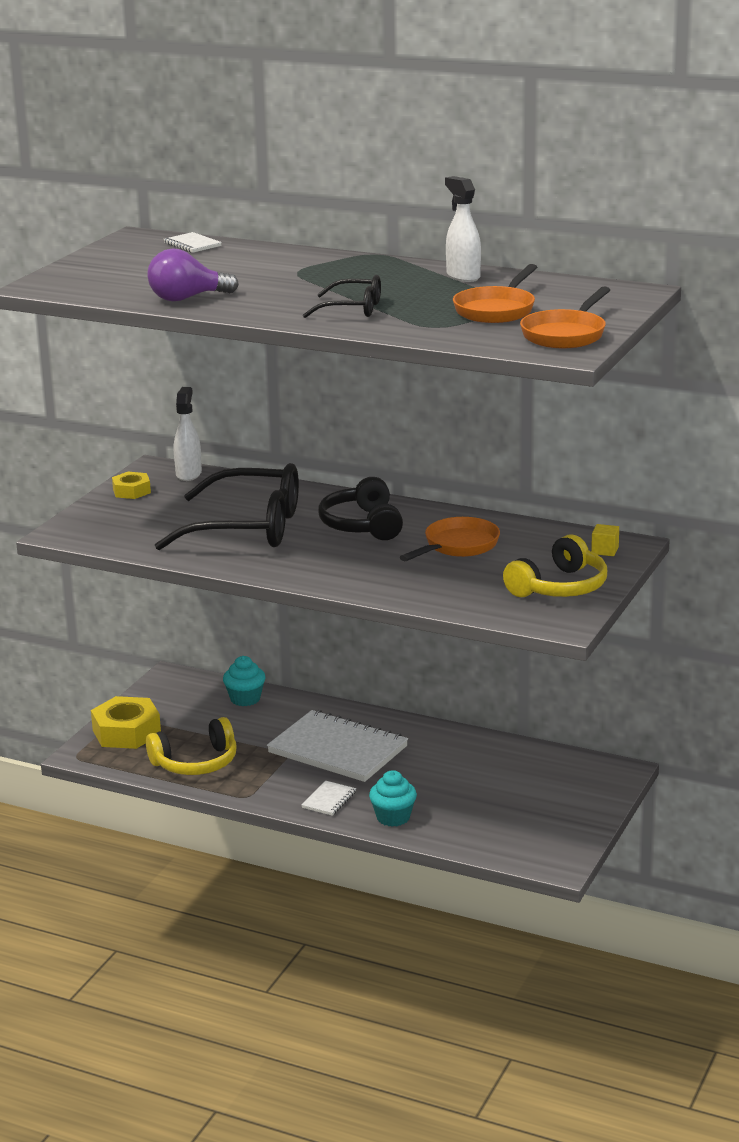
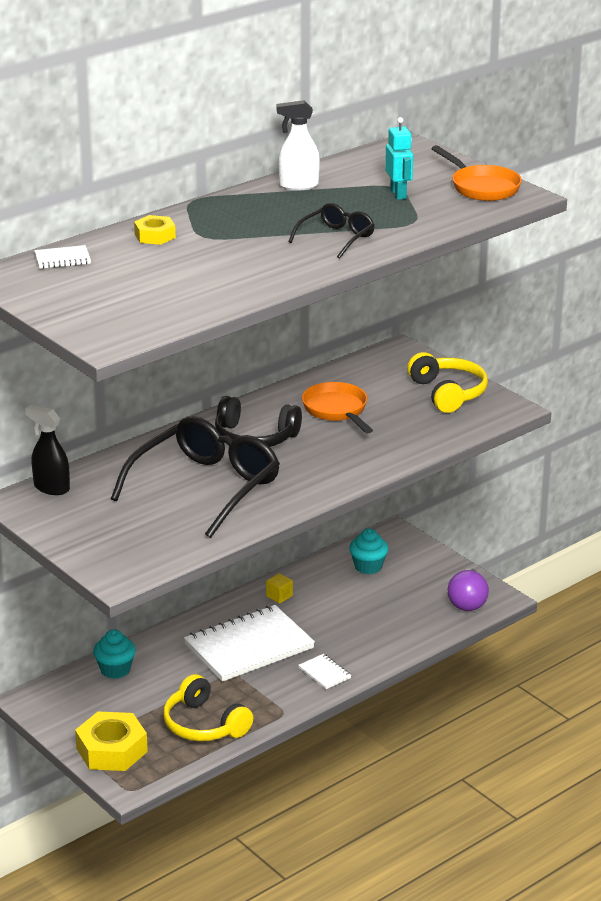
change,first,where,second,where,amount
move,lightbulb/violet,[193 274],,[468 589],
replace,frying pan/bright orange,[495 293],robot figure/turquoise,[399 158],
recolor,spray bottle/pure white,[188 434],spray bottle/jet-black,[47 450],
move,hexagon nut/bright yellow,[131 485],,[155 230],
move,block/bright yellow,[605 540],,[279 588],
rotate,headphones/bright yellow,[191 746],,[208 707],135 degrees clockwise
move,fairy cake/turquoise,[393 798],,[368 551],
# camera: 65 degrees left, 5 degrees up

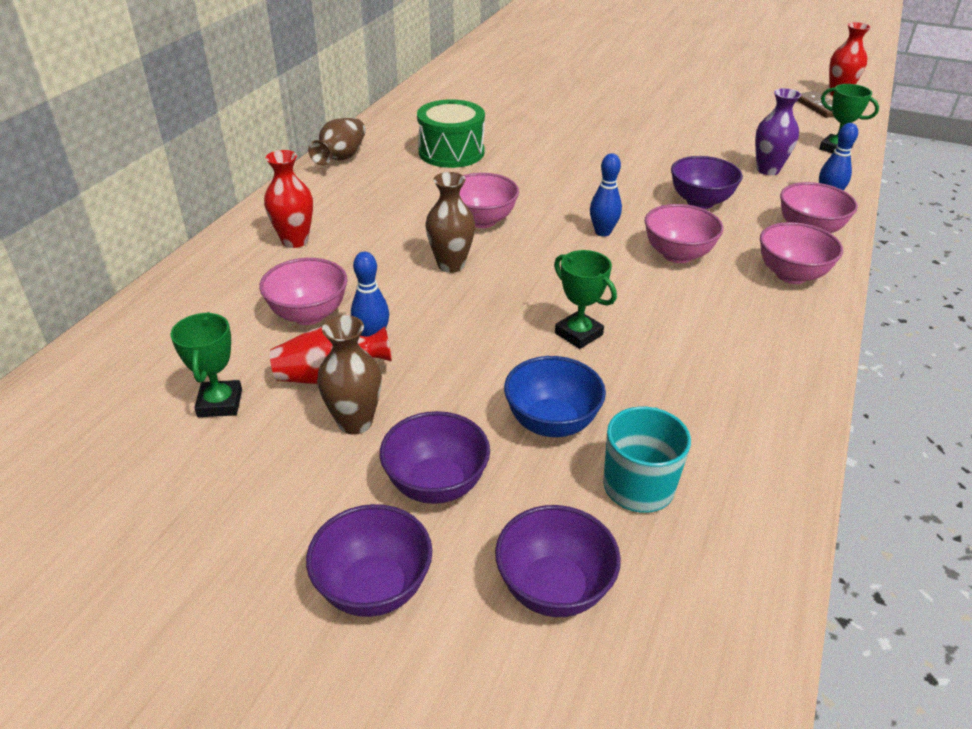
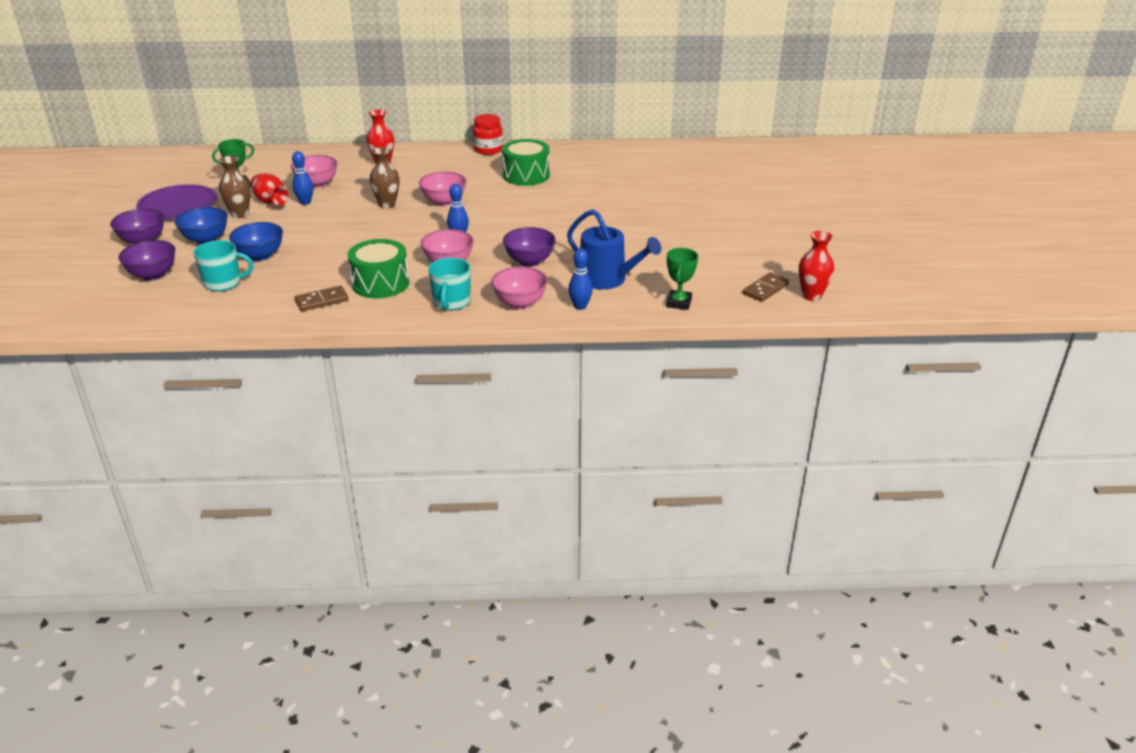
change,first,where,second,where,amount
replace,flower vase/violet,[778 131],sprinkling can/cobalt,[614 249],
replace,flower vase/dark brown,[337 141],preserve jar/red,[488 134],
replace,serving bowl/rose-pink,[801 253],coffee mug/turquoise,[449 284],
delete,trophy/leaf-green,[585 299],,,
recolor,serving bowl/violet,[435 457],serving bowl/cobalt,[201 226],
insert,,,dinner plate/violet,[177 201],
insert,,,toy drum/leaf-green,[378 268],
insert,,,domino tile/dark brown,[321 298],
# camera: 65 degrees right, 5 degrees down

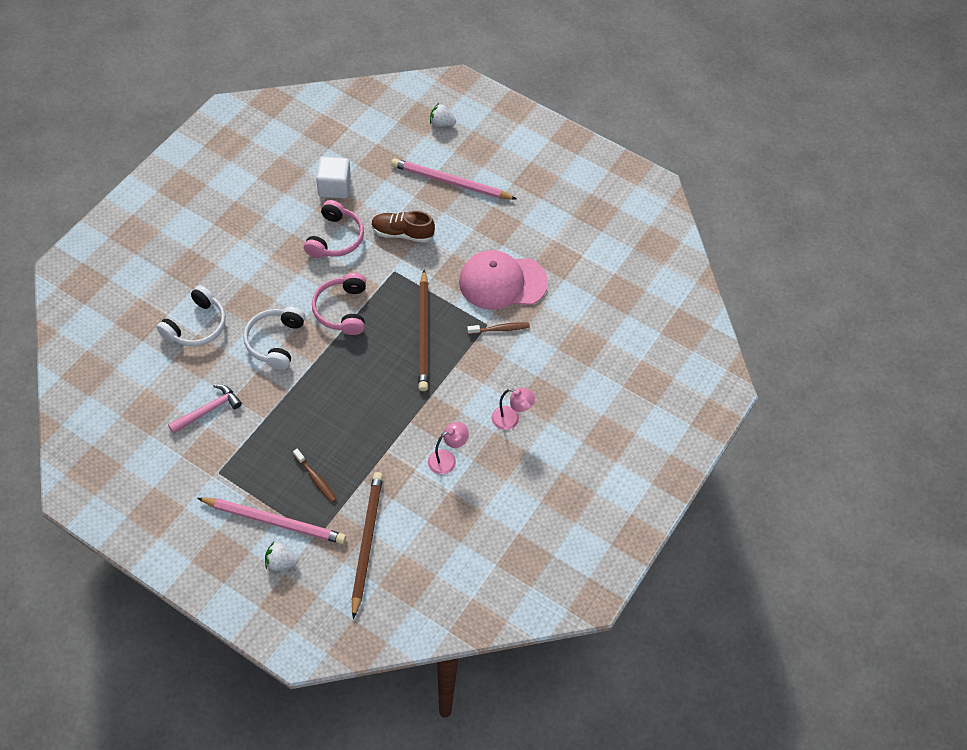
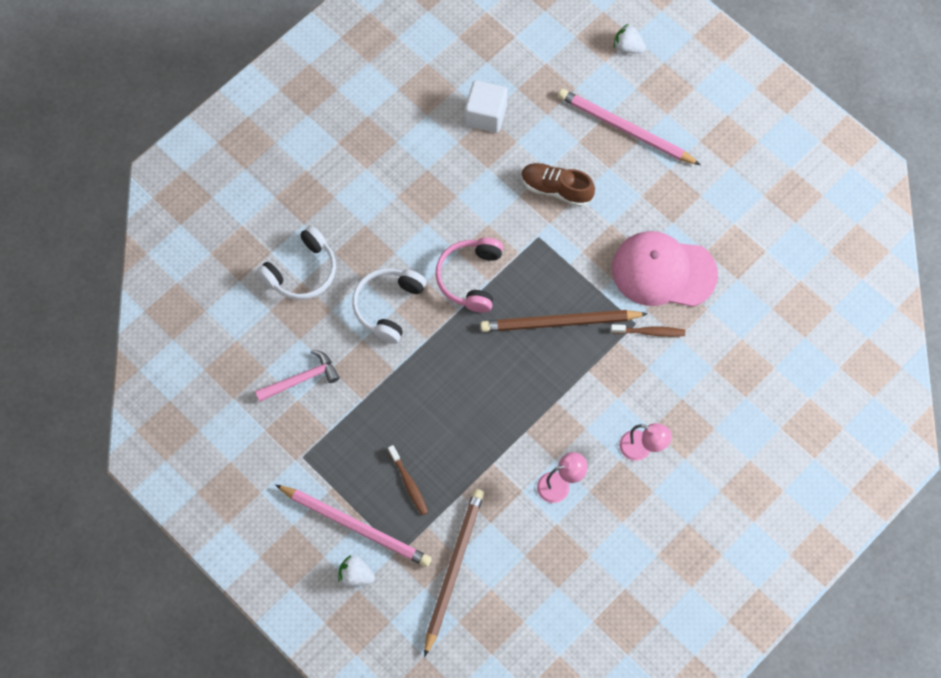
change,first,where,second,where,amount
delete,headphones/rose-pink,[334 229],,,
rotate,wooden pencil/dark brown,[423 330],,[564 321],75 degrees clockwise
# camera: 15 degrees right, 10 degrees up

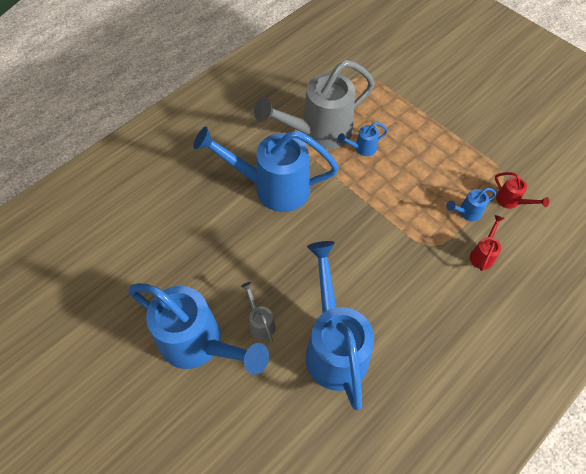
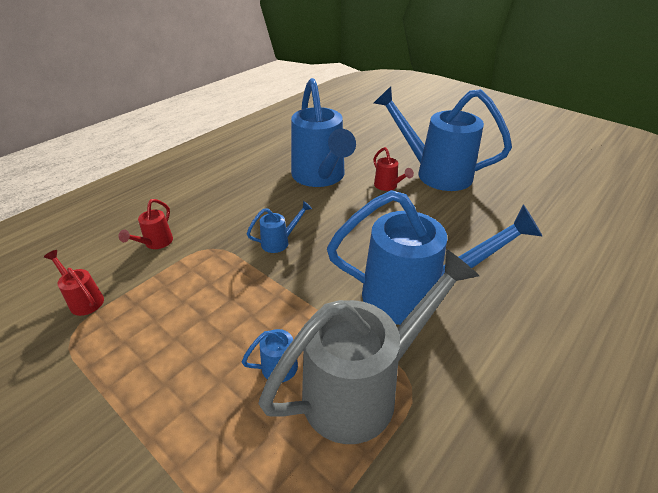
change,first,where,second,where,amount
move,sprinkling can/cobalt,[471 204],,[279 227],
recolor,sprinkling can/grey,[258 312],sprinkling can/red,[393 169],
# camera: 175 degrees right, 20 degrees down

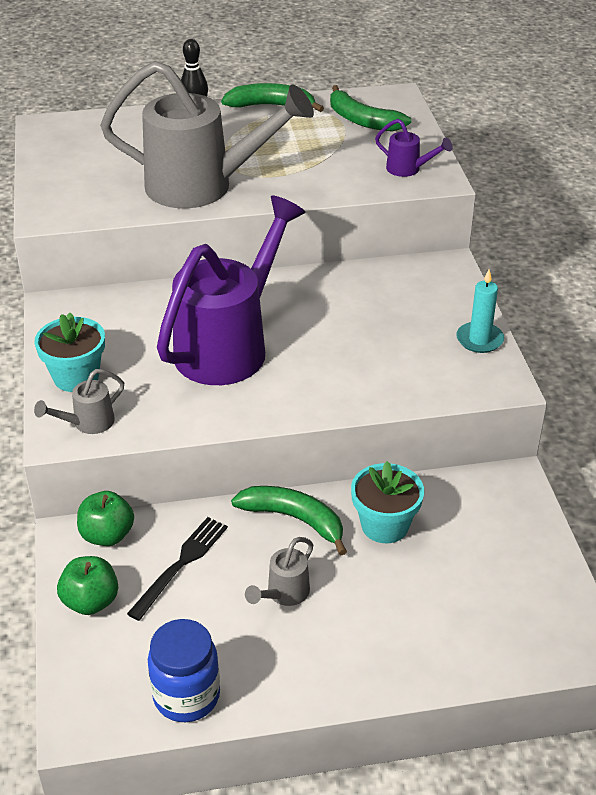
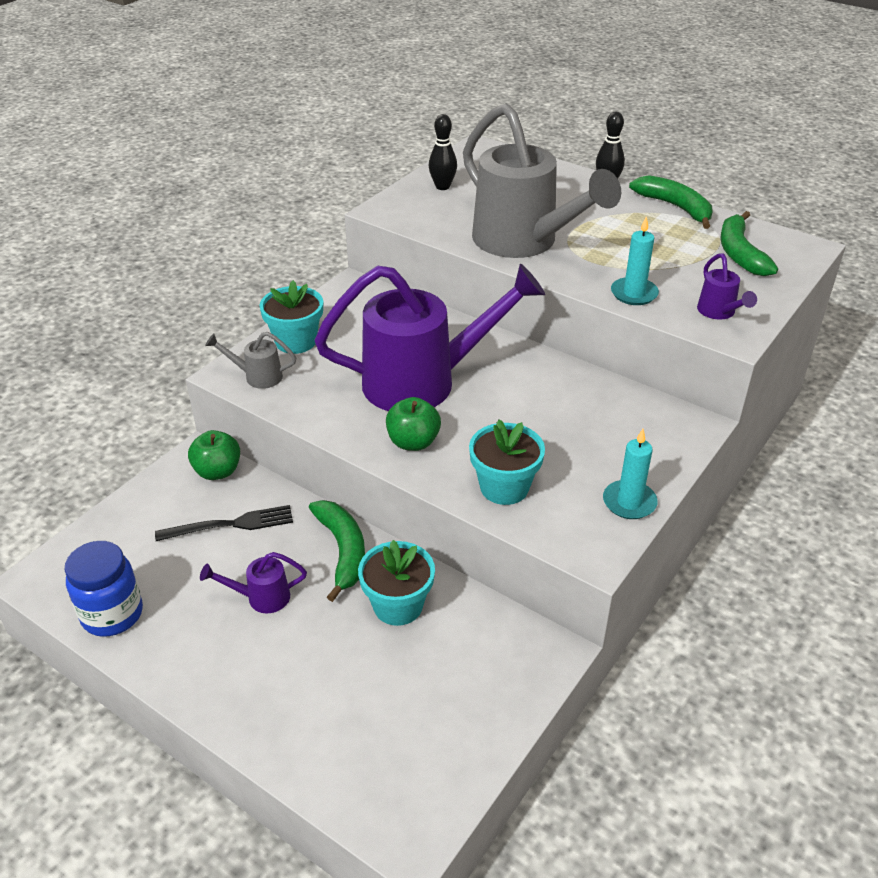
change,first,where,second,where,amount
recolor,sprinkling can/grey,[279 571],sprinkling can/violet,[253 582],
move,toy apple/leaf-green,[87 585],,[413 424],
insert,,,bowling pin/jet-black,[443 152],
insert,,,candle/turquoise,[635 261],
insert,,,flower pot/turquoise,[507 462],
# camera: 45 degrees right, 0 degrees up

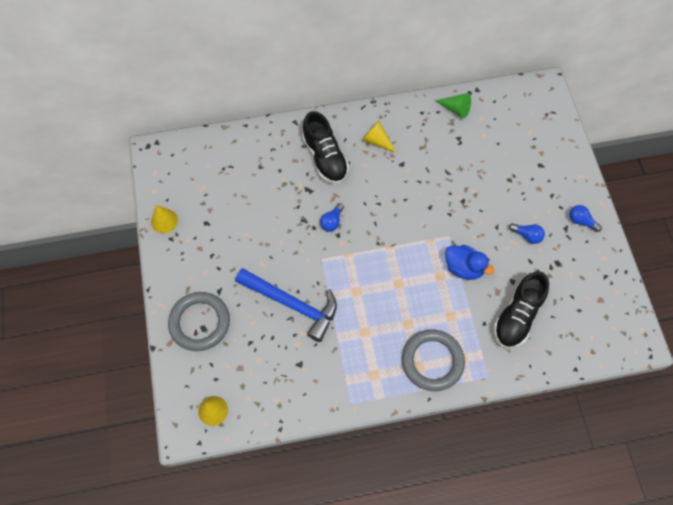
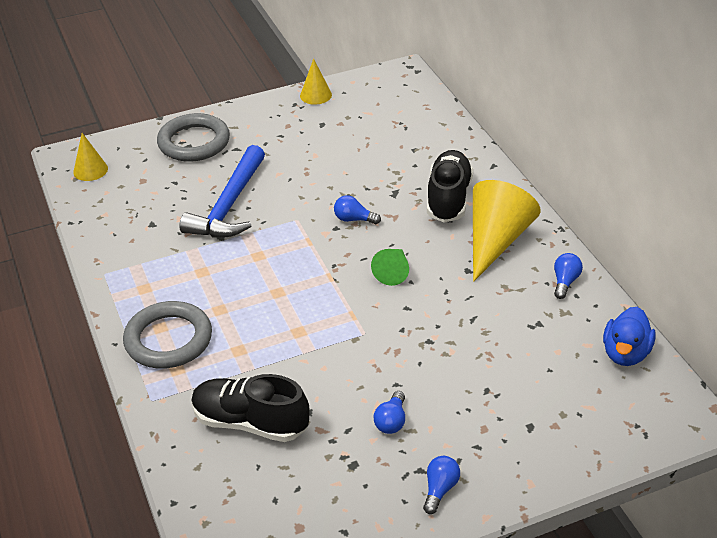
change,first,where,second,where,amount
move,cone/leaf-green,[453 106],,[390 267],
rotate,sneaker/jet-black,[325 147],,[450 186],135 degrees clockwise
resize,cone/bright yellow,[379 137],,[507 231],x1.89
move,rubber duck/cobalt,[469 262],,[629 336],
insert,,,lightbulb/cobalt,[568 276],
# camera: 80 degrees right, 25 degrees down

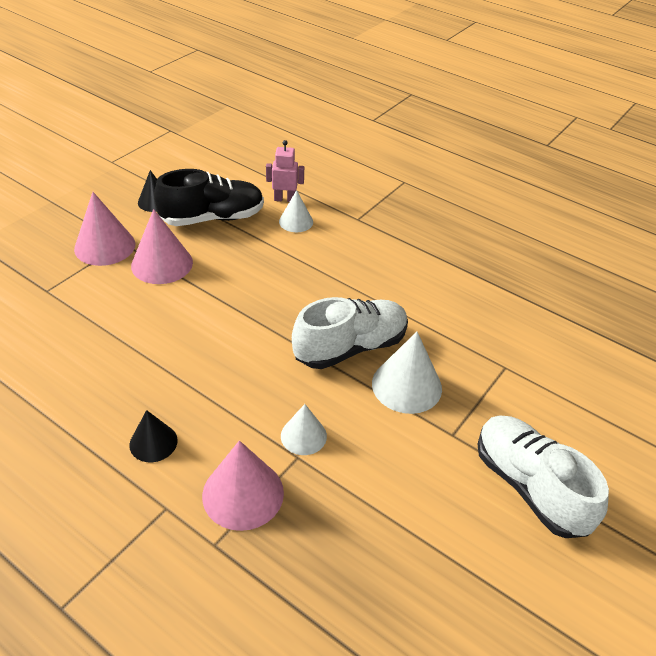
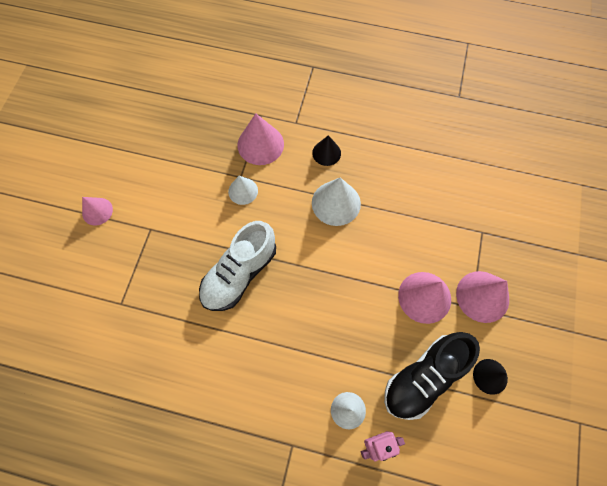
change,first,where,second,where,amount
move,cone/pure white,[407 373],,[336 201],
replace,sneaker/pure white,[543 477],cone/rose-pink,[97 211],
# camera: 160 degrees right, 25 degrees up

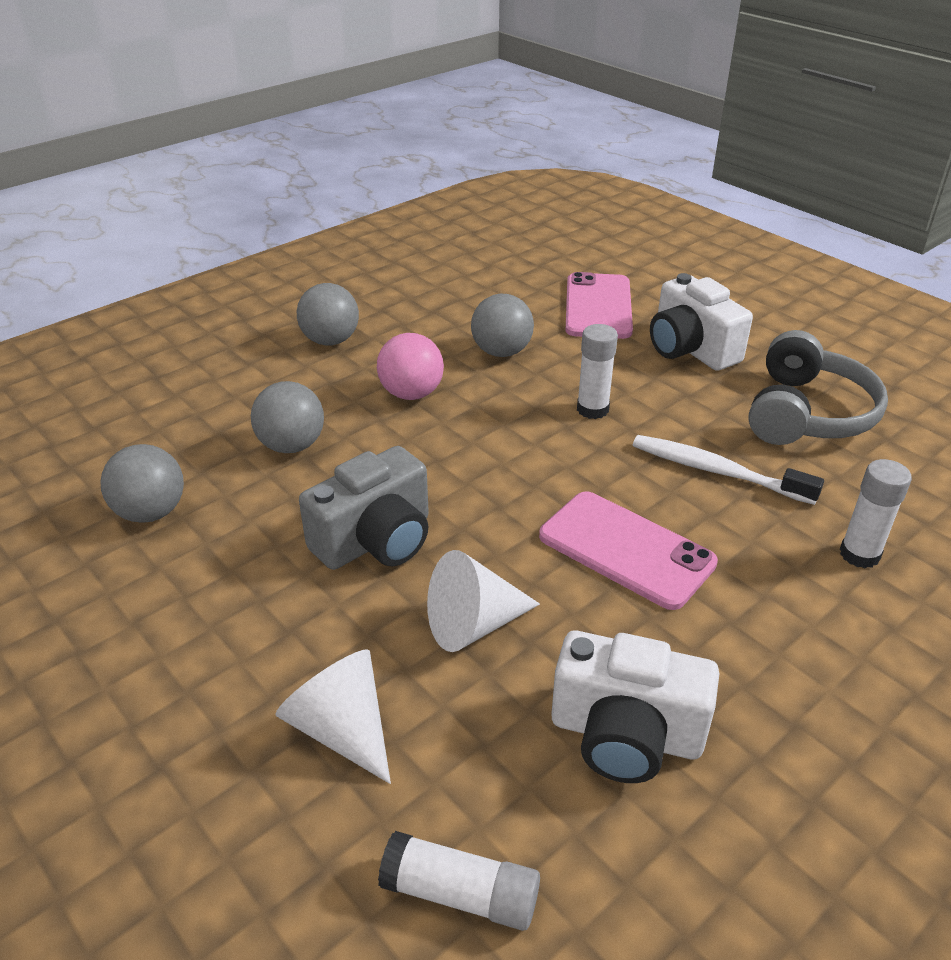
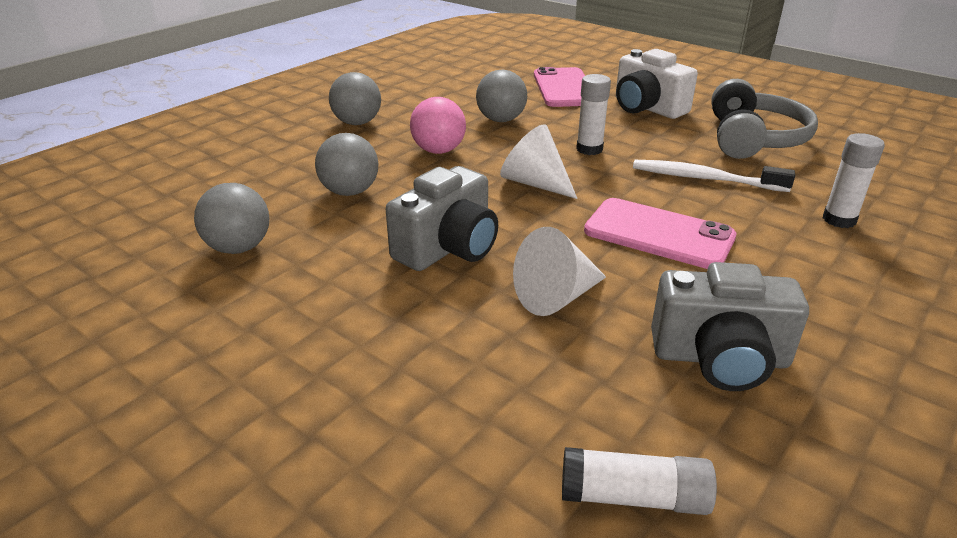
change,first,where,second,where,amount
recolor,compact camera/pure white,[635 707],compact camera/grey,[730 326],
move,cone/pure white,[333 716],,[539 161],
# camera: 10 degrees left, 5 degrees down

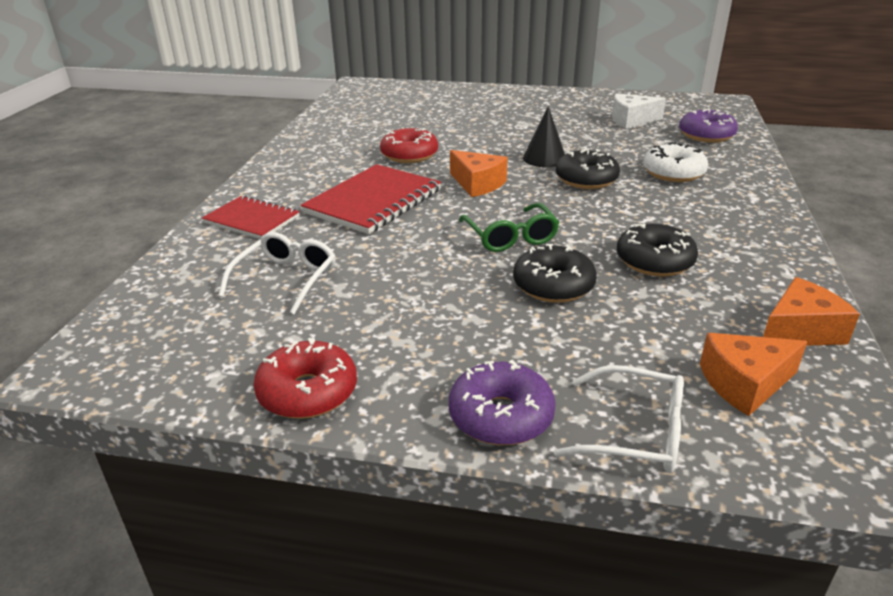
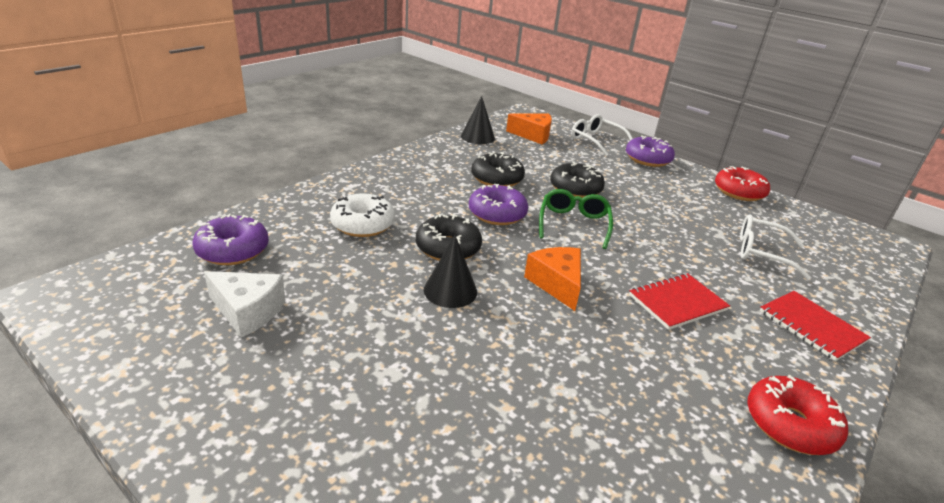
change,first,where,second,where,amount
move,glazed donut/red,[409 145],,[797 415],
resize,notebook/red,[371 199],,[679 301],x0.64
rotate,spectacles/pure white,[277 273],,[775 247],60 degrees clockwise
replace,cheese wedge/bright orange,[811 311],cone/jet-black,[478 120],
insert,,,glazed donut/violet,[498 204],
# camera: 155 degrees left, 0 degrees up

